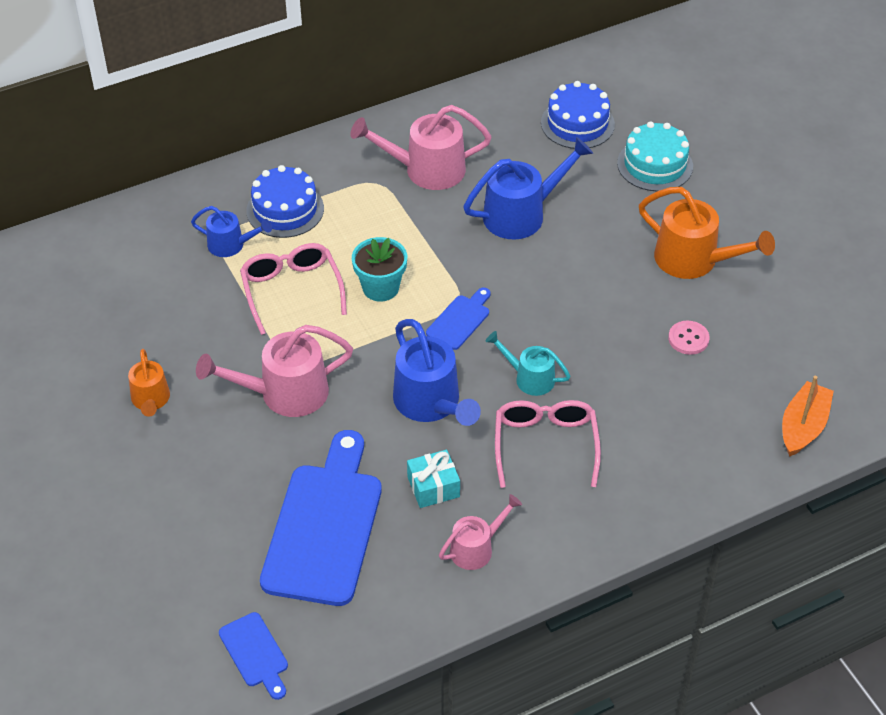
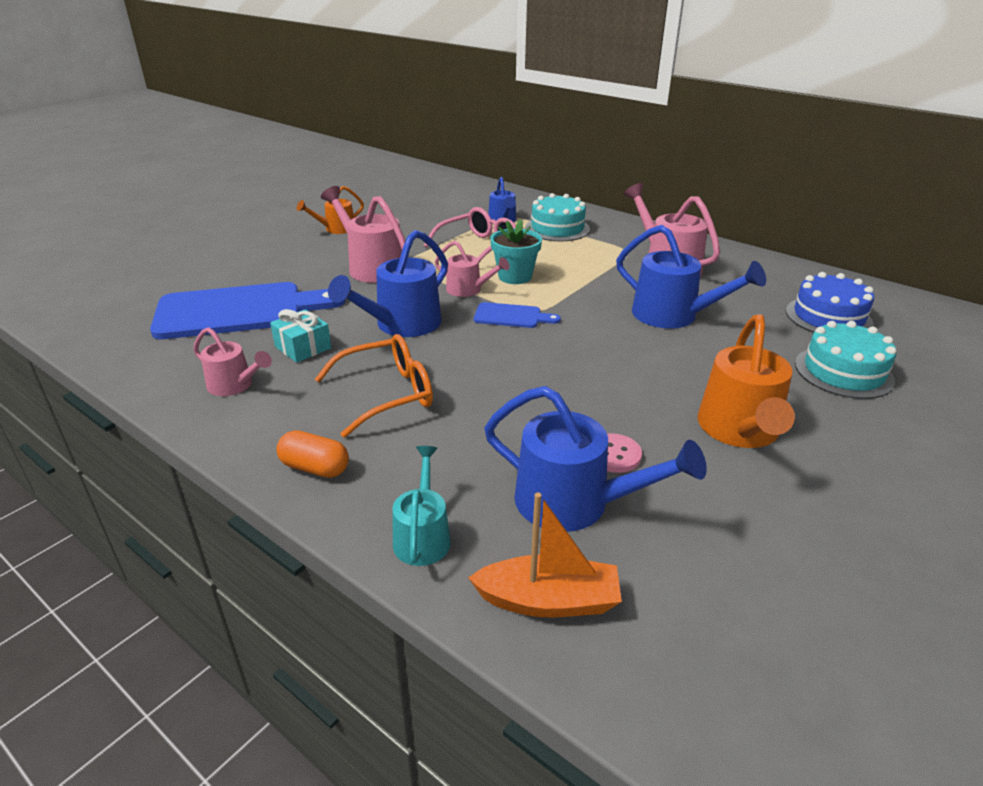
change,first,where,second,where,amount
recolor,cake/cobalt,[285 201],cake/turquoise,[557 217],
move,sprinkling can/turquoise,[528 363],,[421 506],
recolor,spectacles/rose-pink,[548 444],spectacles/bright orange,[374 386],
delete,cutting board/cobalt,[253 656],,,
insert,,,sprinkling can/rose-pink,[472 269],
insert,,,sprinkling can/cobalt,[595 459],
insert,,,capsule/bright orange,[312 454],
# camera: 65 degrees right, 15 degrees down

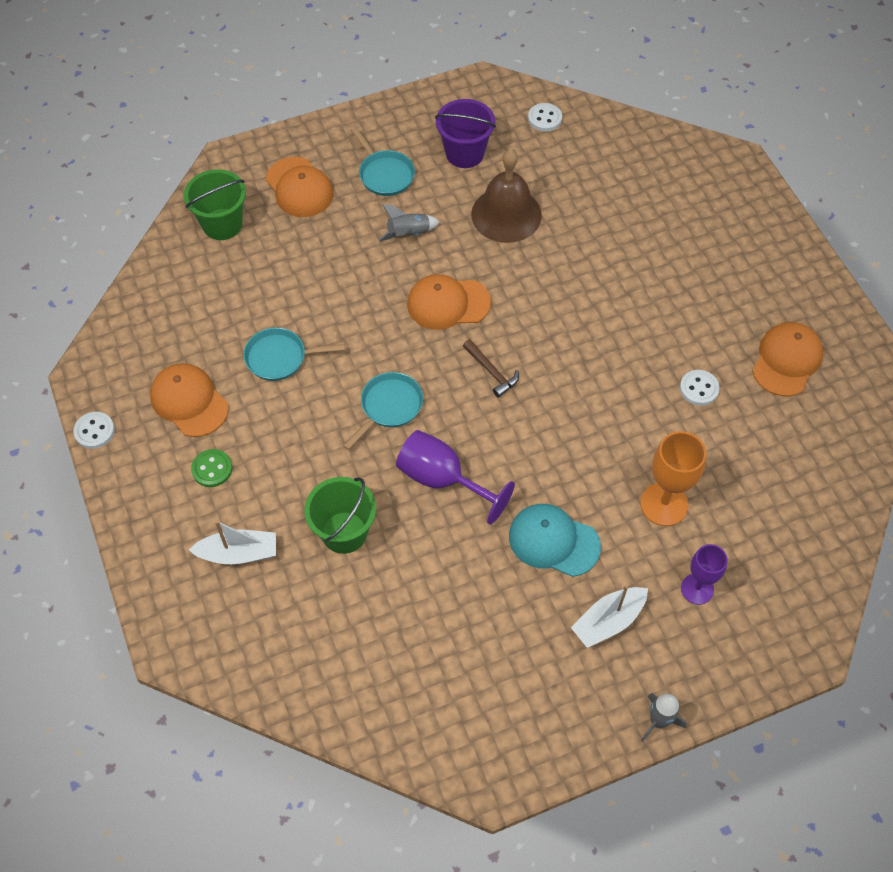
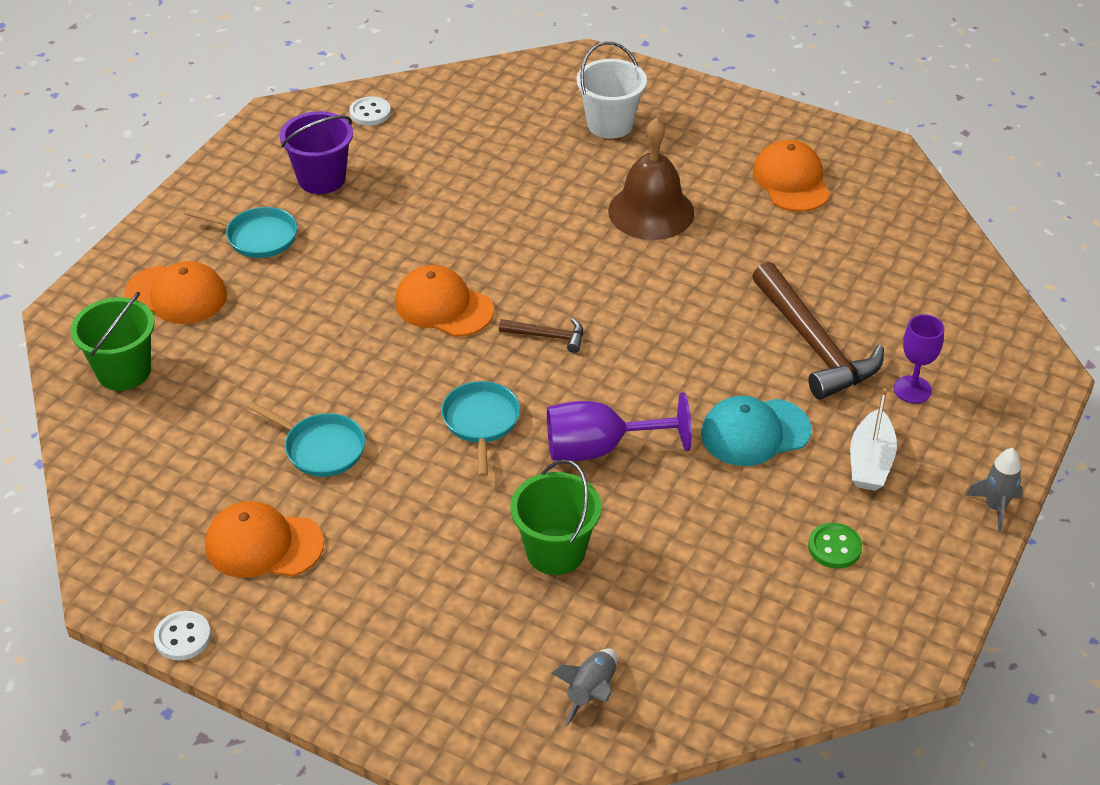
change,first,where,second,where,amount
move,hand bell/dark brown,[506 196],,[651 178],
move,spaceship/grey,[409 222],,[584 688],
rotate,baseball cap/bright orange,[449 302],,[444 301],75 degrees clockwise
rotate,frying pan/turquoise,[294 354],,[306 439],105 degrees counterclockwise
delete,shirt button/pure white,[700 388],,,
replace,wine glass/bright orange,[673 478],hammer/dark brown,[818 331],
move,shirt button/leaf-green,[211 468],,[835 546],
delete,sailboat/pure white,[232 542],,,
insert,,,sand bucket/pure white,[612 90],
# camera: 40 degrees left, 15 degrees down

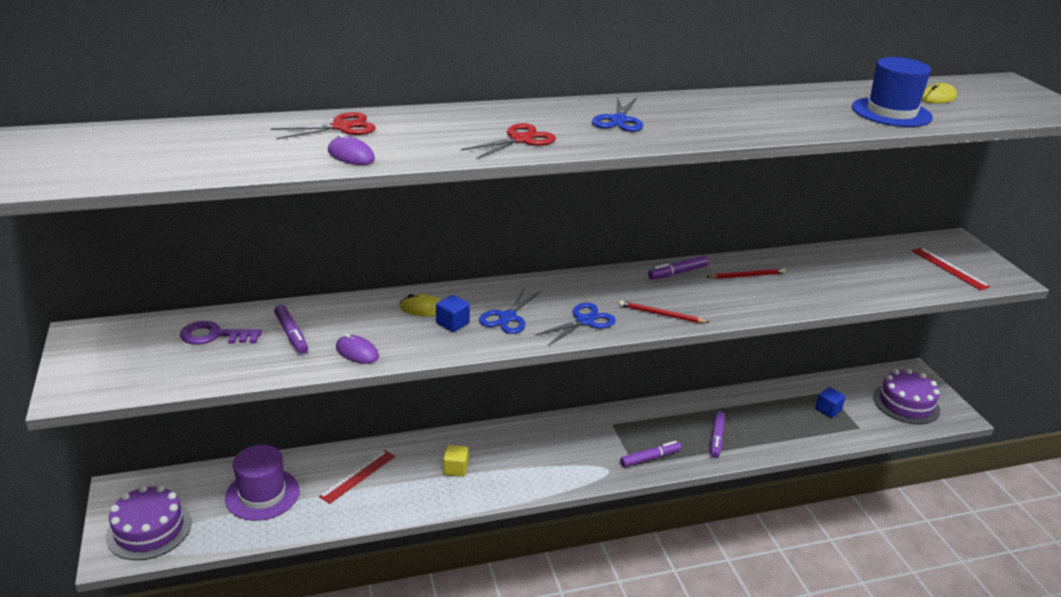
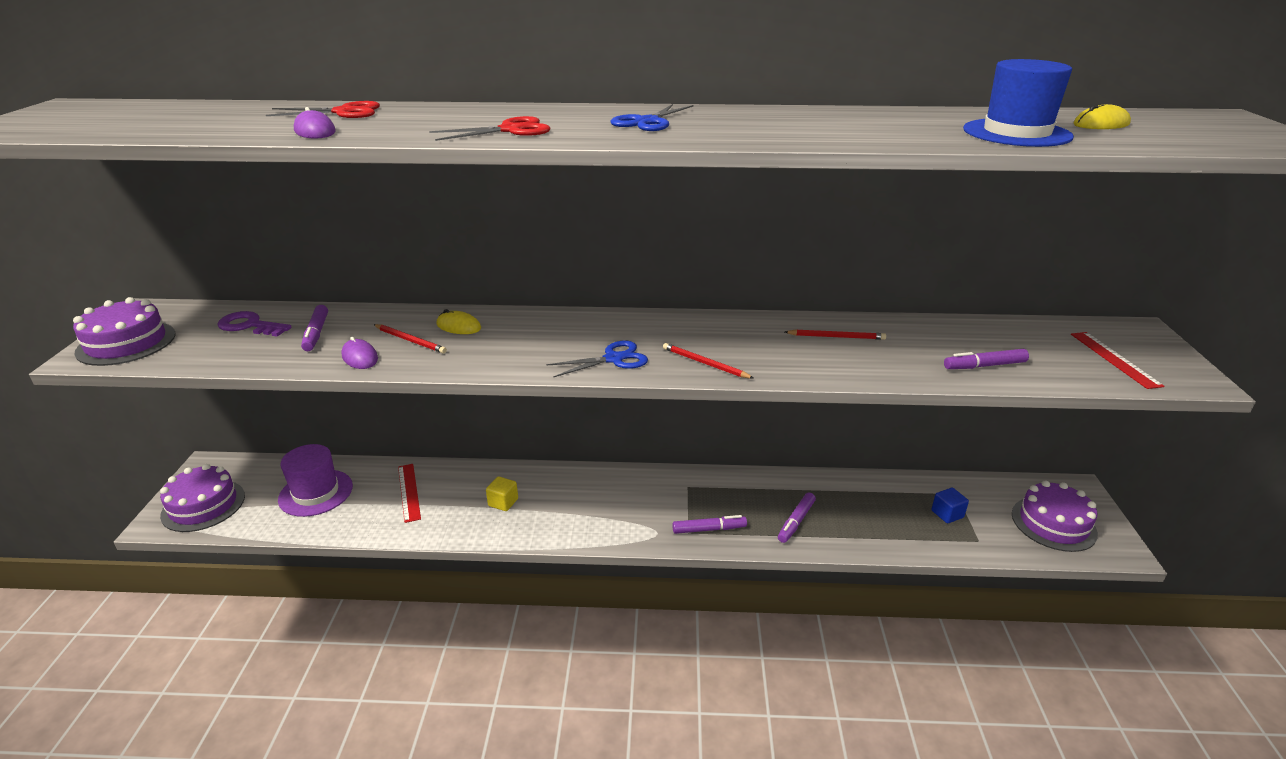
change,first,where,second,where,amount
move,marker/violet,[678 267],,[986 359],
delete,scissors/cobalt,[510 311],,,
delete,block/cobalt,[453 313],,,
rotate,ruler/red,[357 477],,[409 493],75 degrees counterclockwise
insert,,,cake/violet,[124 331],
insert,,,wooden pencil/red,[410 338],
# camera: 20 degrees right, 0 degrees up

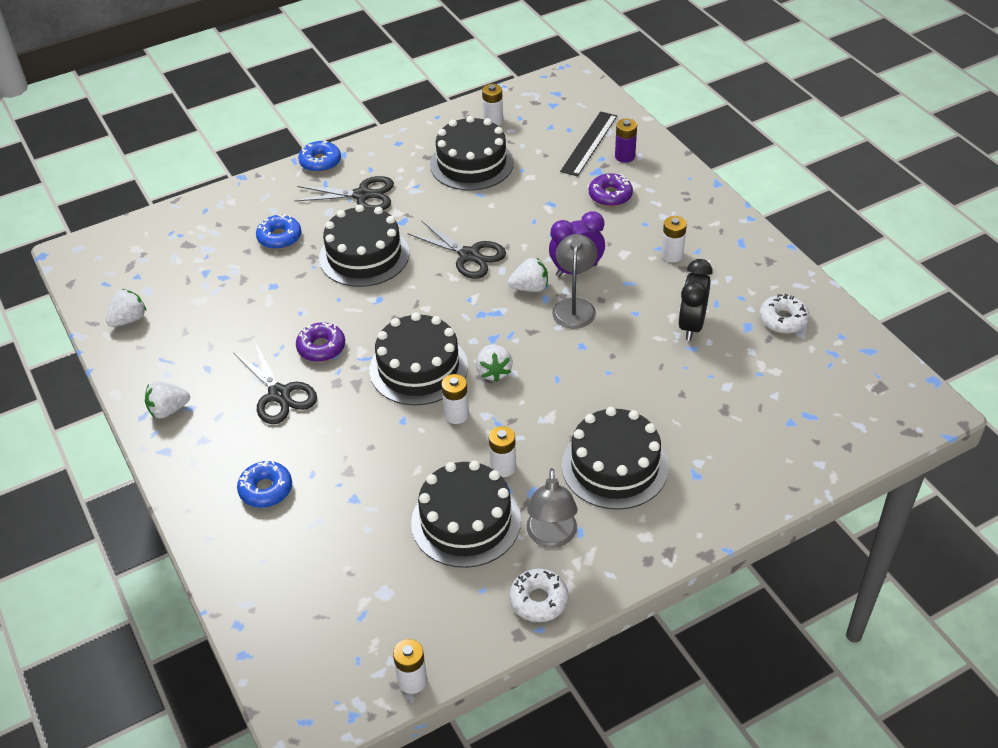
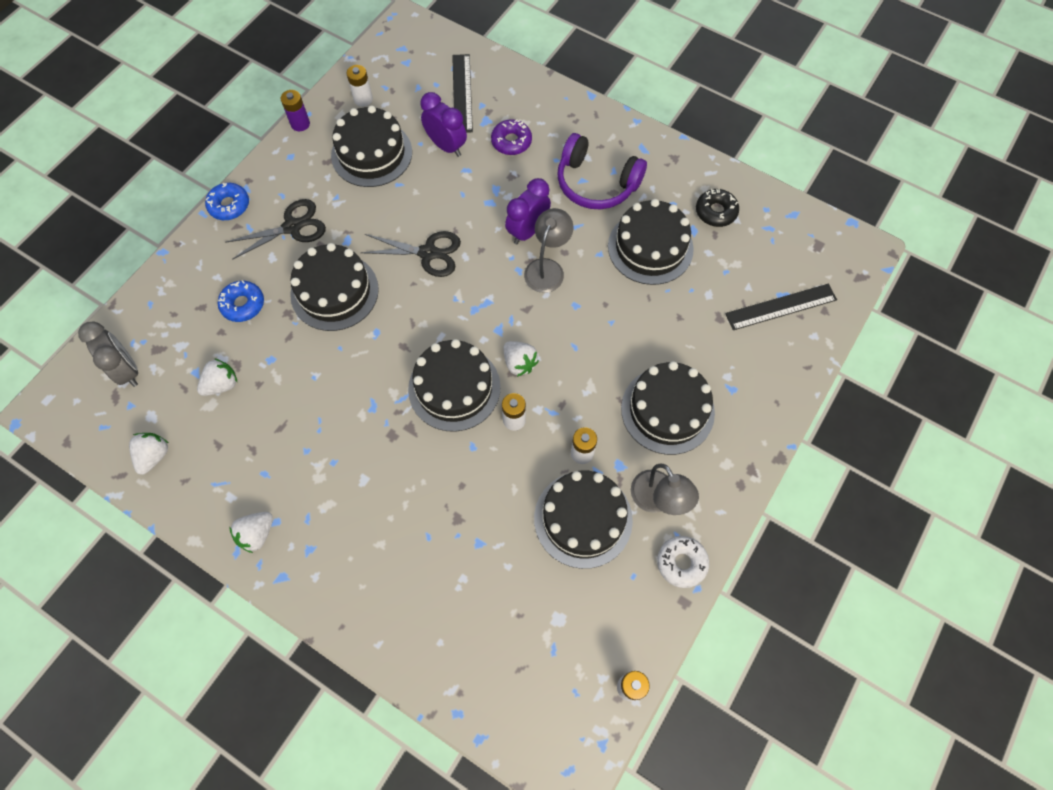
change,first,where,second,where,amount
move,battery/violet,[626 141],,[295 110],
replace,battery/pure white,[674 239],headphones/violet,[602 171],
rotate,lamp/grey,[574 281],,[548 250],45 degrees clockwise
move,toy strawberry/pure white,[528 275],,[217 377],
replace,bedside clock/jet-black,[695 300],cake/jet-black,[651 242],
recolor,glazed donut/pure white,[784 313],glazed donut/jet-black,[717 208],
delete,glazed donut/violet,[320 342],,,
delete,scissors/jet-black,[275 383],,,
delete,glazed donut/cobalt,[264 484],,,
insert,,,bedside clock/violet,[443 124],
insert,,,ruler/jet-black,[781 307],
insert,,,bedside clock/grey,[108 354],
# camera: 30 degrees left, 20 degrees up

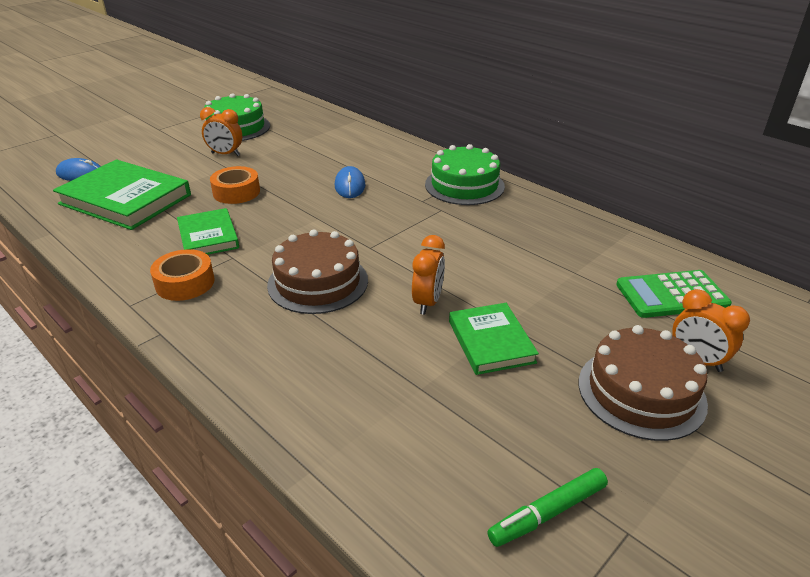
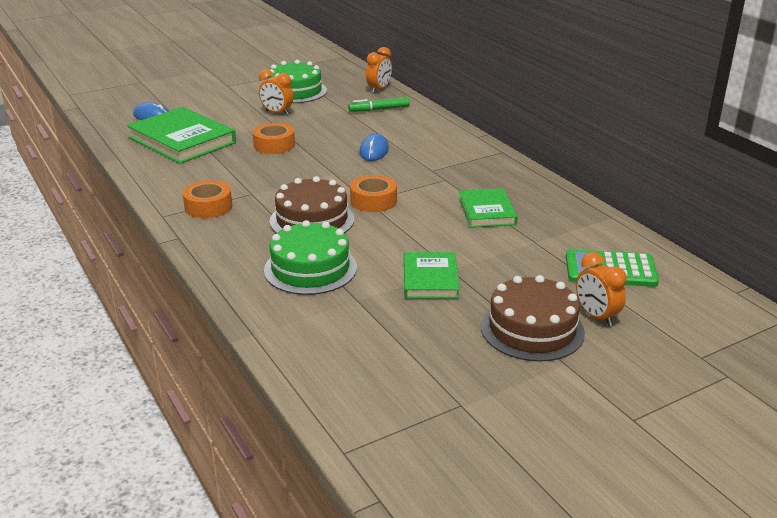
change,first,where,second,where,amount
move,cake/leaf-green,[465 174],,[310 257],
move,hardback/leaf-green,[208 231],,[488 208],
move,bedside clock/bright orange,[428 275],,[379 70],
move,marker/leaf-green,[547 507],,[379 104],
insert,,,roll of tape/bright orange,[373 193],
# camera: 15 degrees right, 5 degrees down

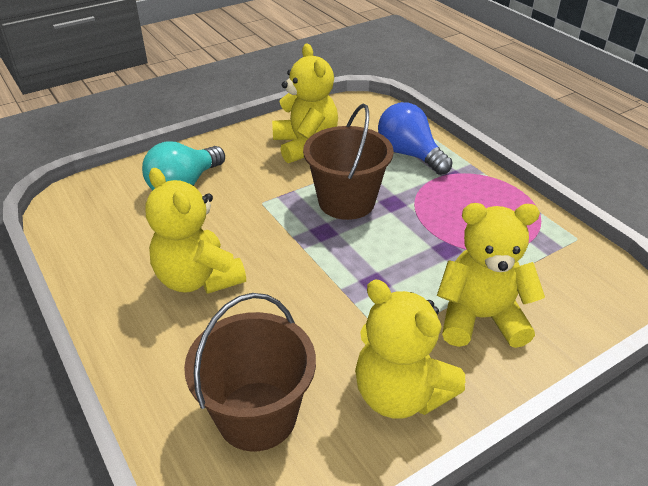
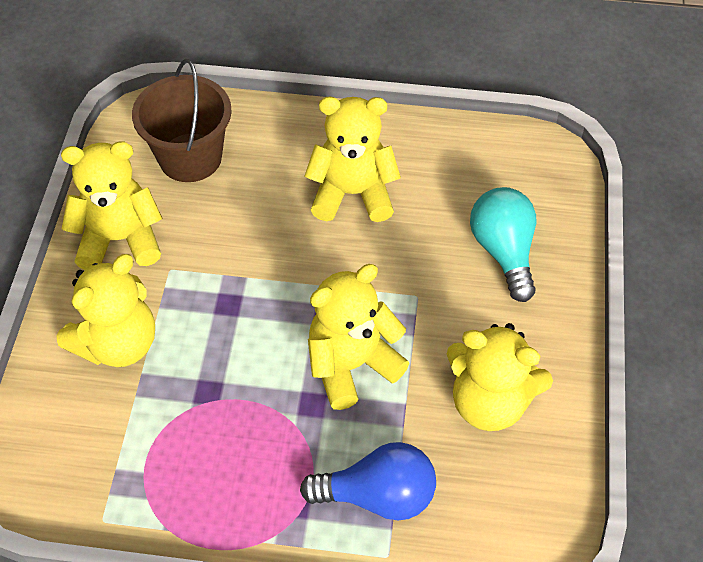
change,first,where,second,where,amount
replace,sand bucket/dark brown,[348 162],teddy bear/bright yellow,[358 337],
# camera: 130 degrees right, 15 degrees up

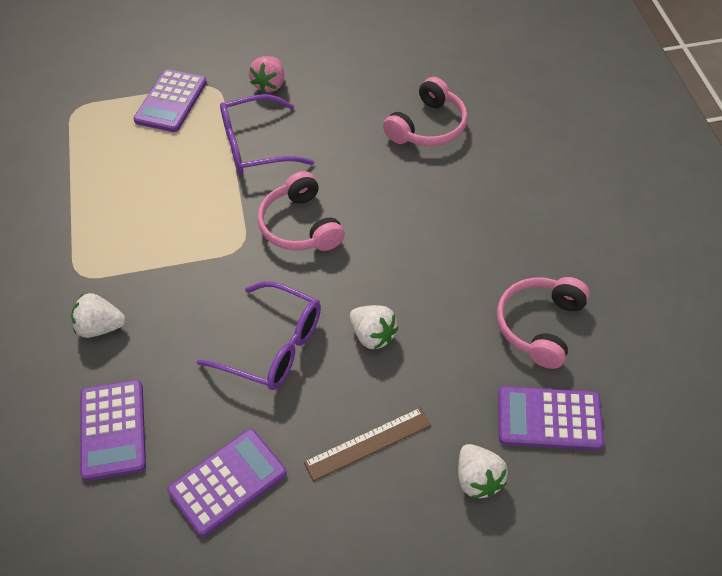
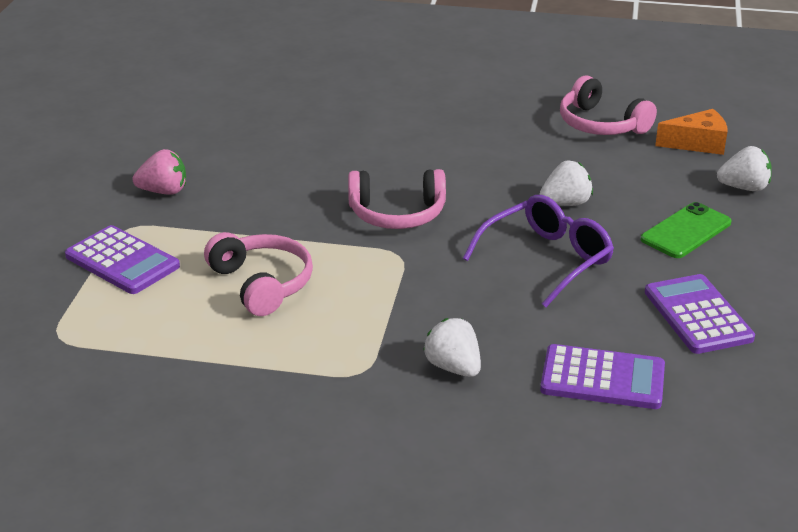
change,first,where,second,where,amount
rotate,toy strawberry/rose-pink,[266 74],,[159 172],45 degrees counterclockwise
move,headphones/rose-pink,[425 111],,[258 274],
delete,spectacles/violet,[267 134],,,
rotate,toy strawberry/pure white,[98 315],,[452 347],120 degrees clockwise
replace,calculator/violet,[551 418],cheese wedge/bright orange,[691 132],
replace,ruler/dark brown,[367 444],mobile phone/leaf-green,[686 230],
# camera: 70 degrees left, 20 degrees down

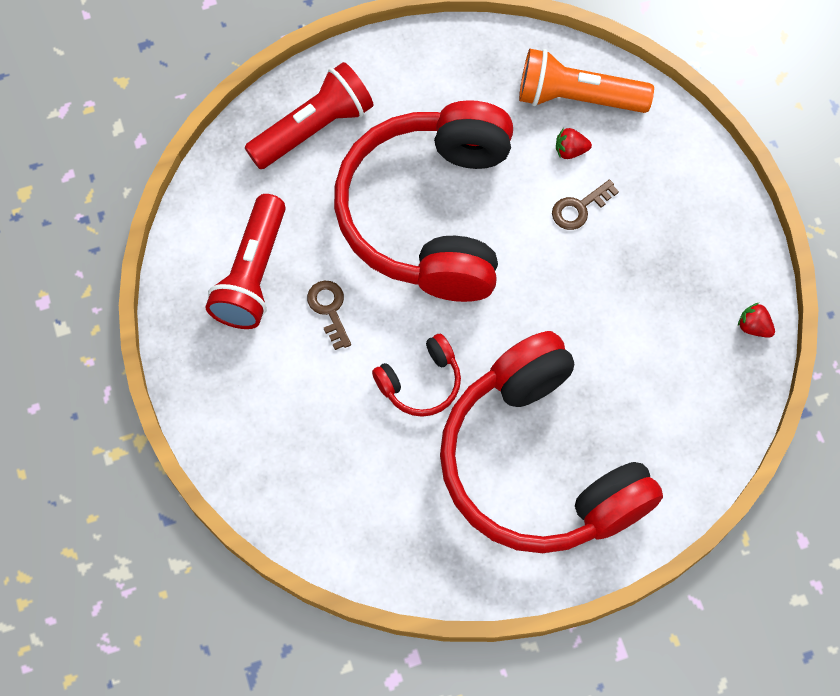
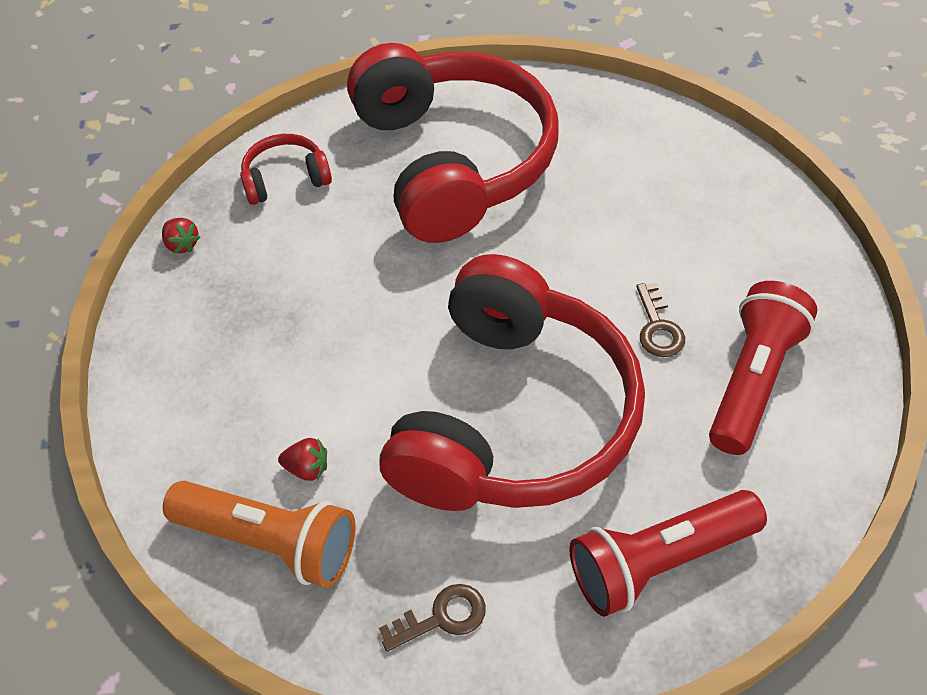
change,first,where,second,where,amount
move,latchkey/dark brown,[585 204],,[432 618],
move,headphones/red,[416 375],,[286 169],
# camera: 165 degrees left, 15 degrees down

